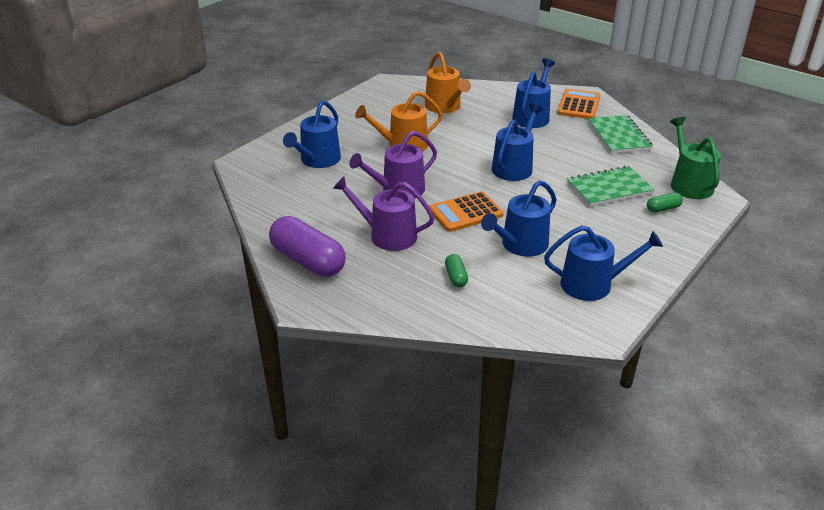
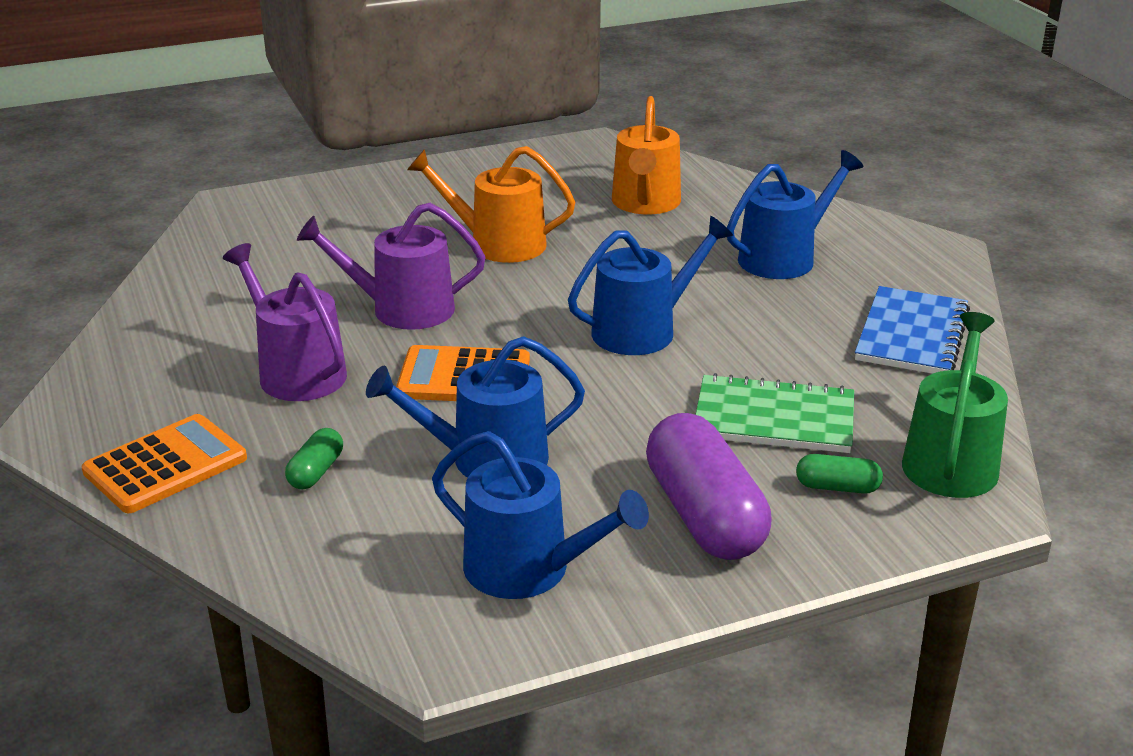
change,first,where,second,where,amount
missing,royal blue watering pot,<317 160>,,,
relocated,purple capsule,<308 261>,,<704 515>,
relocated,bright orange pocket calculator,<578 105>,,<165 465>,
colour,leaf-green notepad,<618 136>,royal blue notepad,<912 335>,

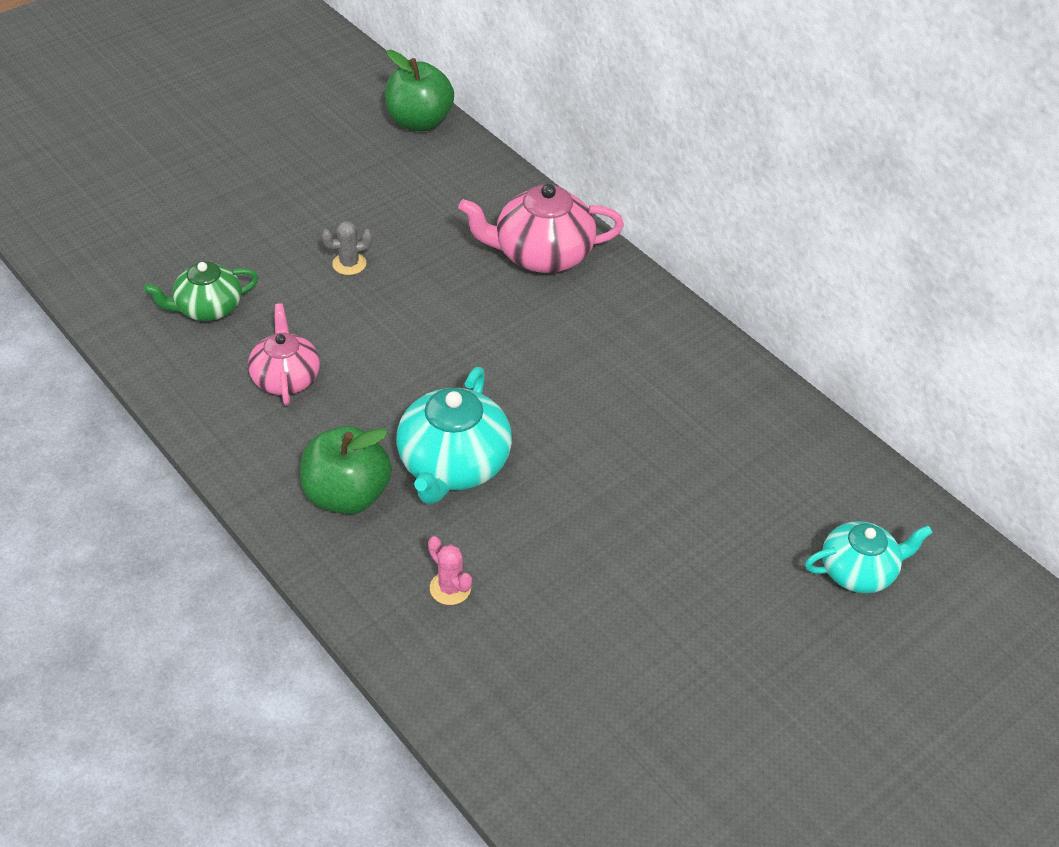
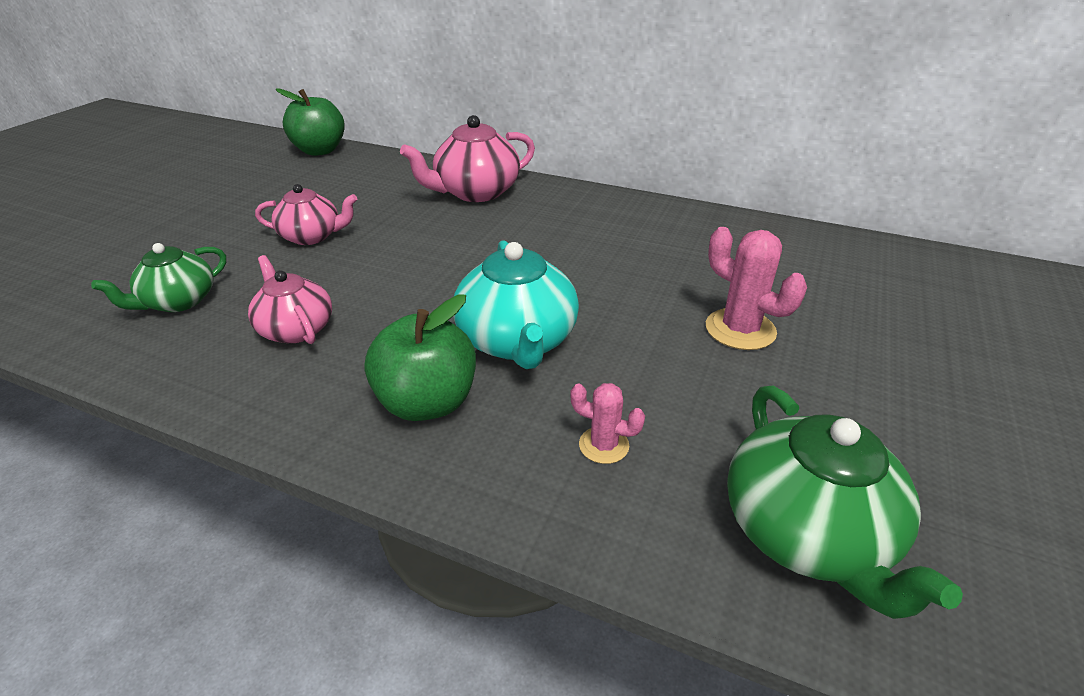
change,first,where,second,where,amount
missing,teal china teapot,<858 571>,,,
appeared,,,rose-pink prickly plant,<740 329>,
appeared,,,leaf-green china teapot,<807 533>,
exchanged,ash-grey prickly plant,<349 264>,rose-pink china teapot,<312 236>,

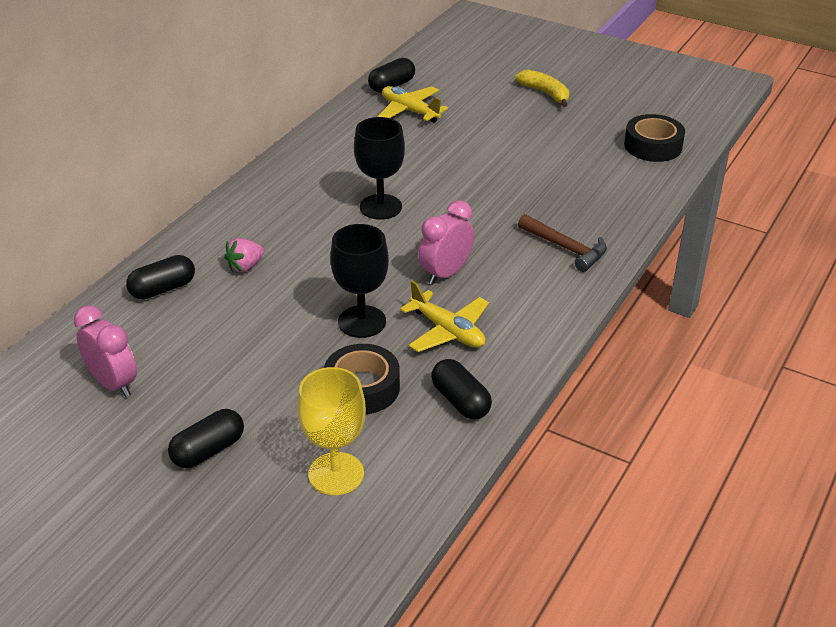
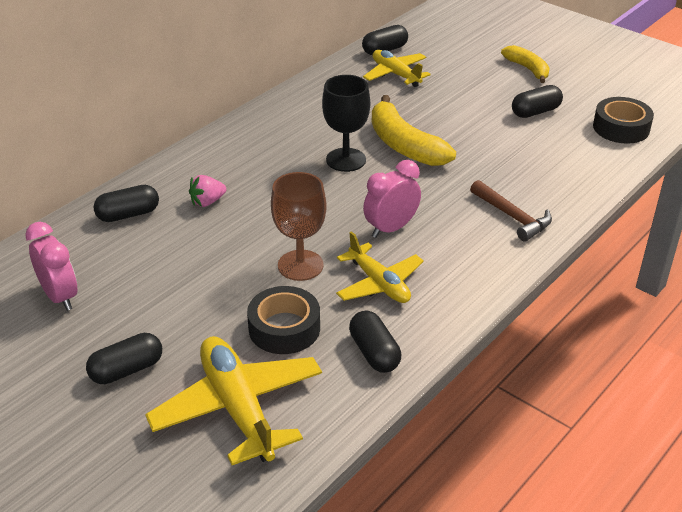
change,first,where,second,where,amount
appeared,,,bright yellow toy banana,<404 145>,
appeared,,,ebony capsule,<535 112>,
exchanged,bright yellow goblet,<336 474>,bright yellow aeroplane,<238 408>,
colour,ebony goblet,<362 322>,brown goblet,<300 265>,

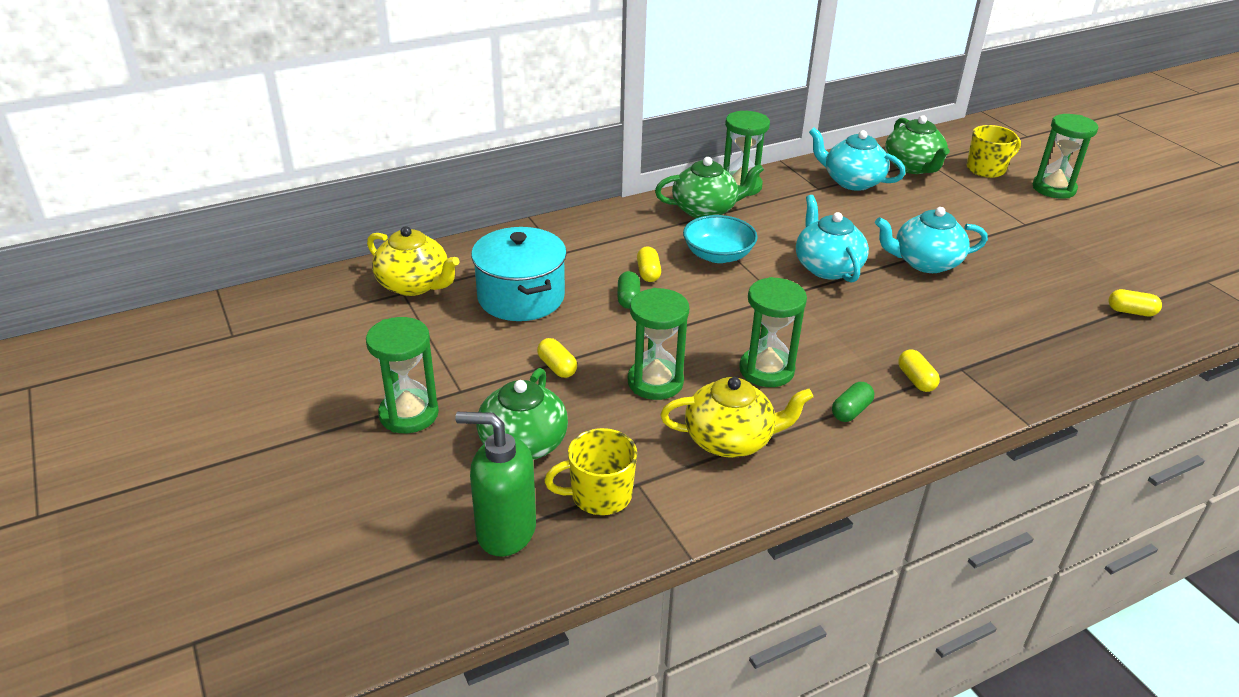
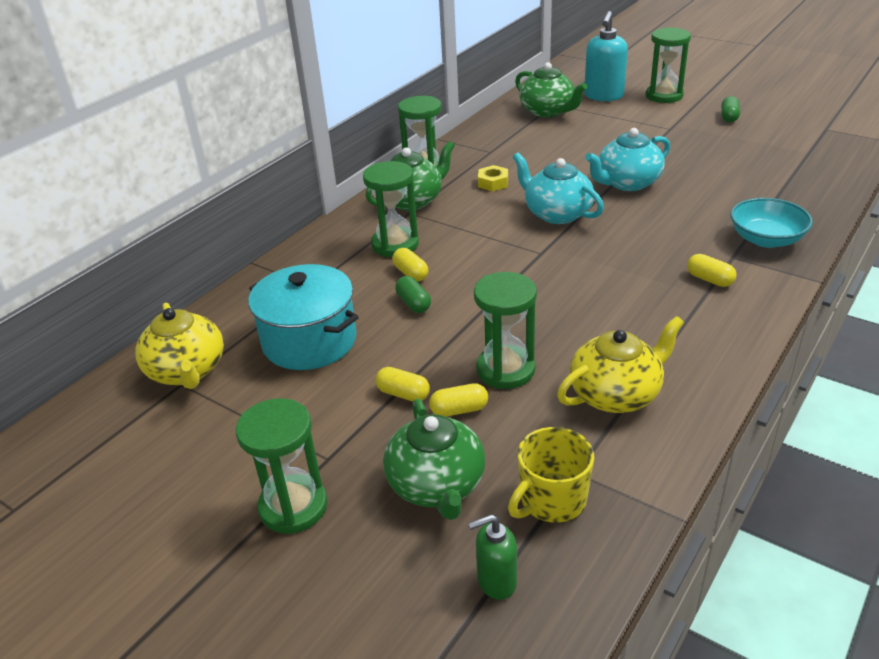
change,first,where,second,where,amount
missing,teal china teapot,<852 181>,,,
appeared,,,bright yellow hex nut,<493 183>,
relocated,teal deep dish,<718 255>,,<766 239>,
relocated,leaf-green sand timer,<766 370>,,<395 244>,
relocated,leaf-green capsule,<851 411>,,<729 117>,
relocated,bright yellow capsule,<1131 312>,,<459 410>,
exchanged,bright yellow mug,<986 169>,teal pump bottle,<603 96>,
spun,bright yellow china teapot,<414 285>,,<187 371>,60 degrees clockwise
size,leaf-green pump bottle,<505 531>,,<496 581>,x0.58

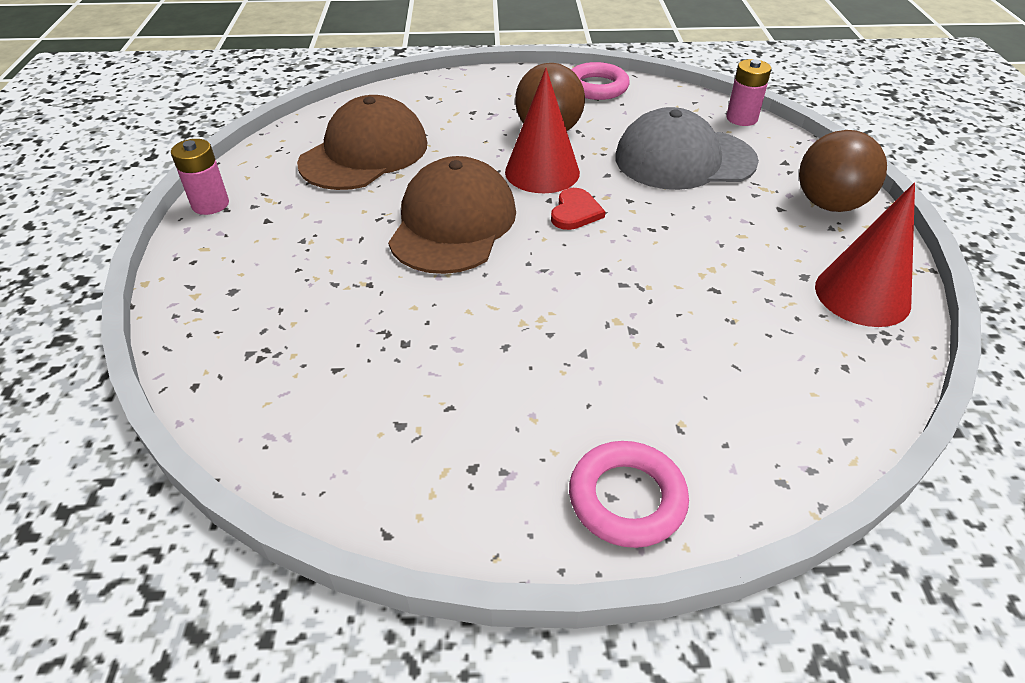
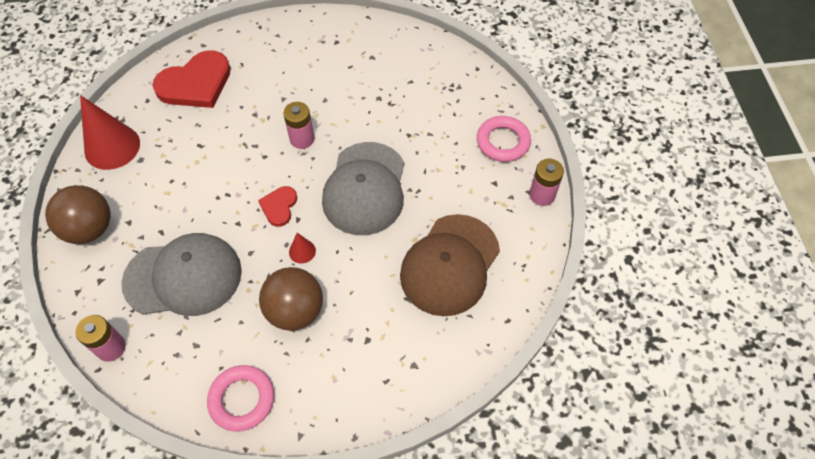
change,first,where,second,where,amount
appeared,,,crimson heart,<196 83>,
appeared,,,rose-pink power cell,<302 139>,
relocated,rose-pink torus,<627 498>,,<503 142>,
colour,brown peaked cap,<453 224>,ash-grey peaked cap,<365 188>,
size,crimson solid cone,<542 172>,,<302 251>,x0.45

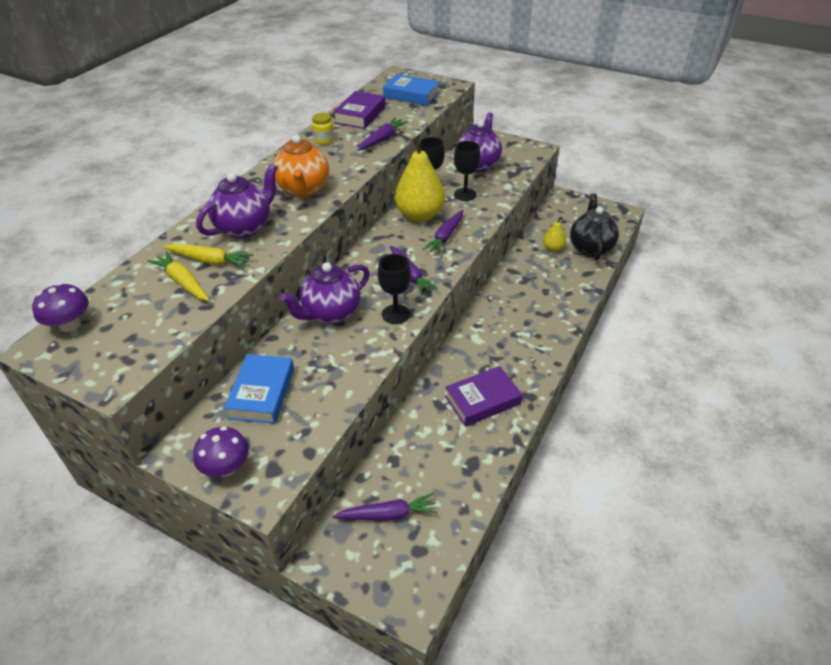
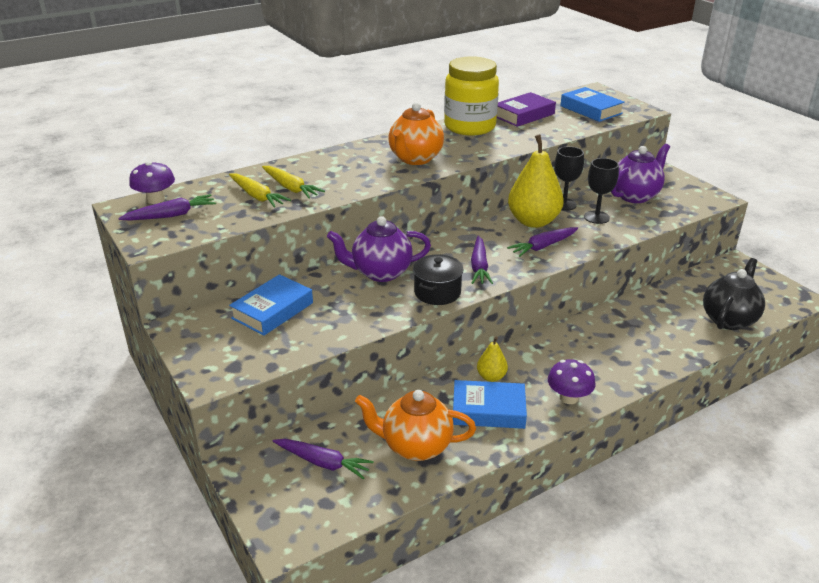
change,first,where,second,where,amount
missing,purple china teapot,<245 228>,,,
appeared,,,bright orange china teapot,<415 446>,
relocated,purple mushroom,<226 467>,,<569 397>,
relocated,purple root vegetable,<382 139>,,<171 215>,
relocated,bright yellow pear,<553 248>,,<491 377>,
exchanged,ebony goblet,<395 314>,ebony pot,<437 292>,
colour,purple book,<482 400>,royal blue book,<488 410>,
spun,bright yellow root vegetable,<183 282>,,<257 196>,150 degrees clockwise
size,bright yellow preserve jar,<324 140>,,<469 127>,x2.47

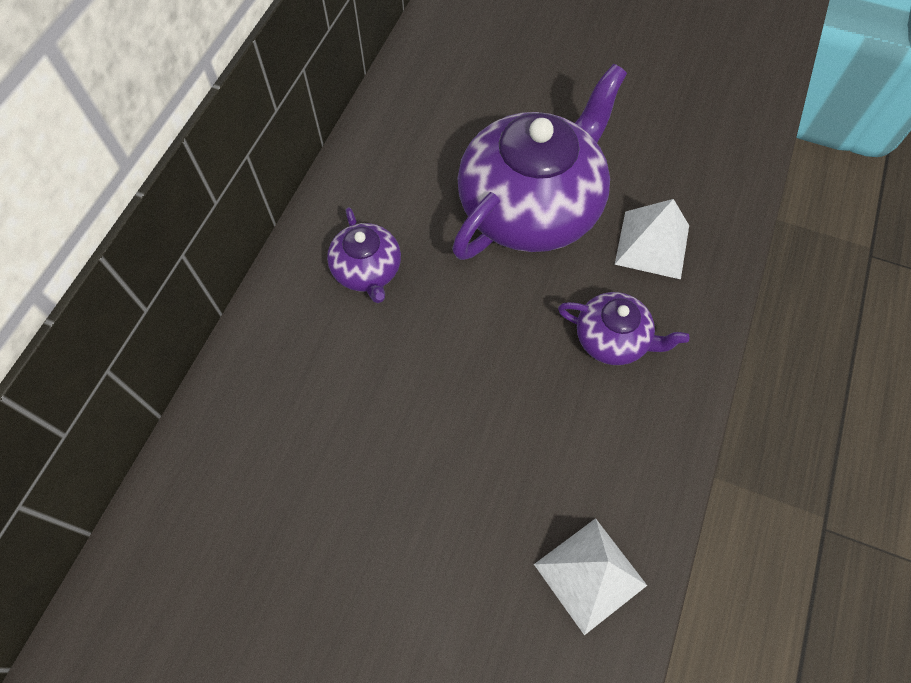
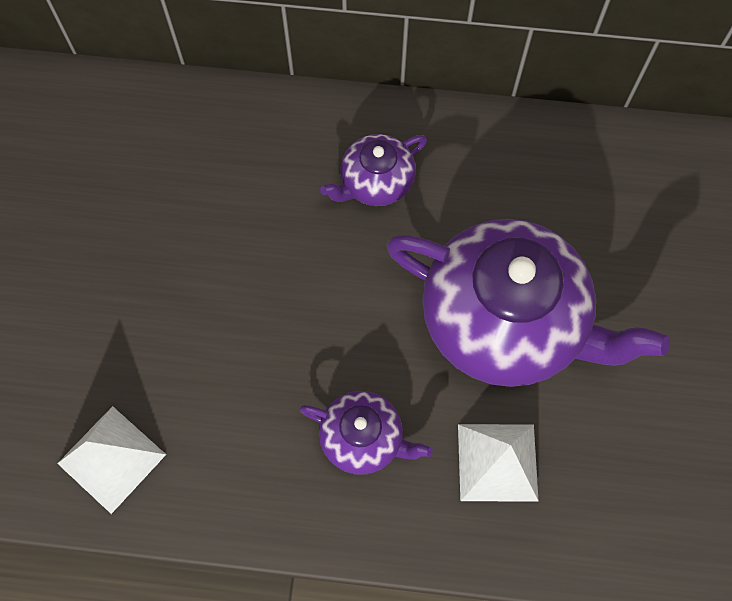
change,first,where,second,where,amount
spun,purple china teapot,<613 339>,,<363 438>,75 degrees counterclockwise

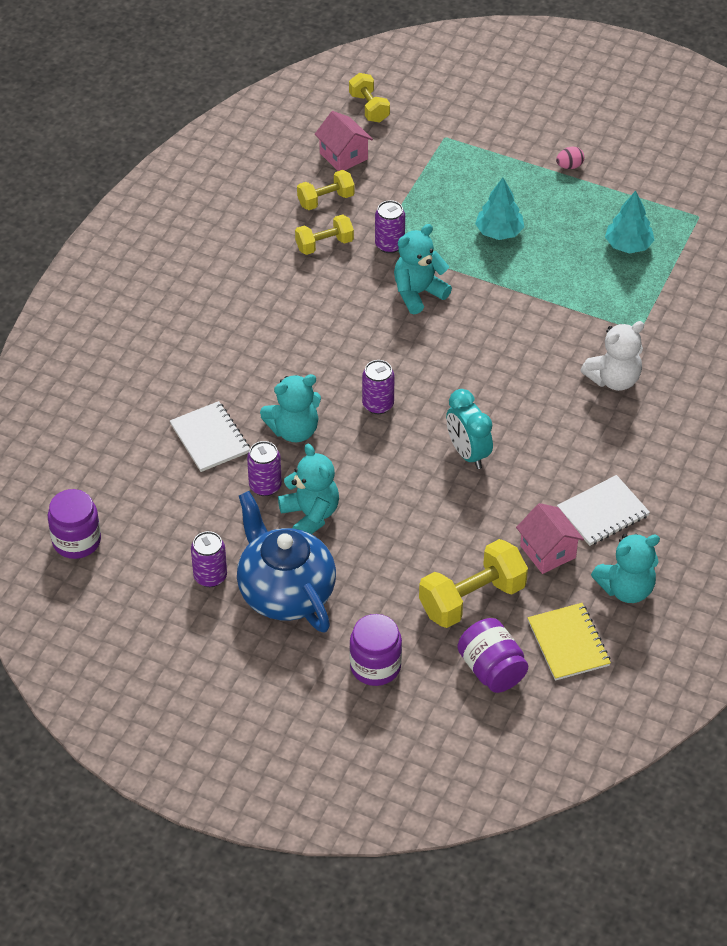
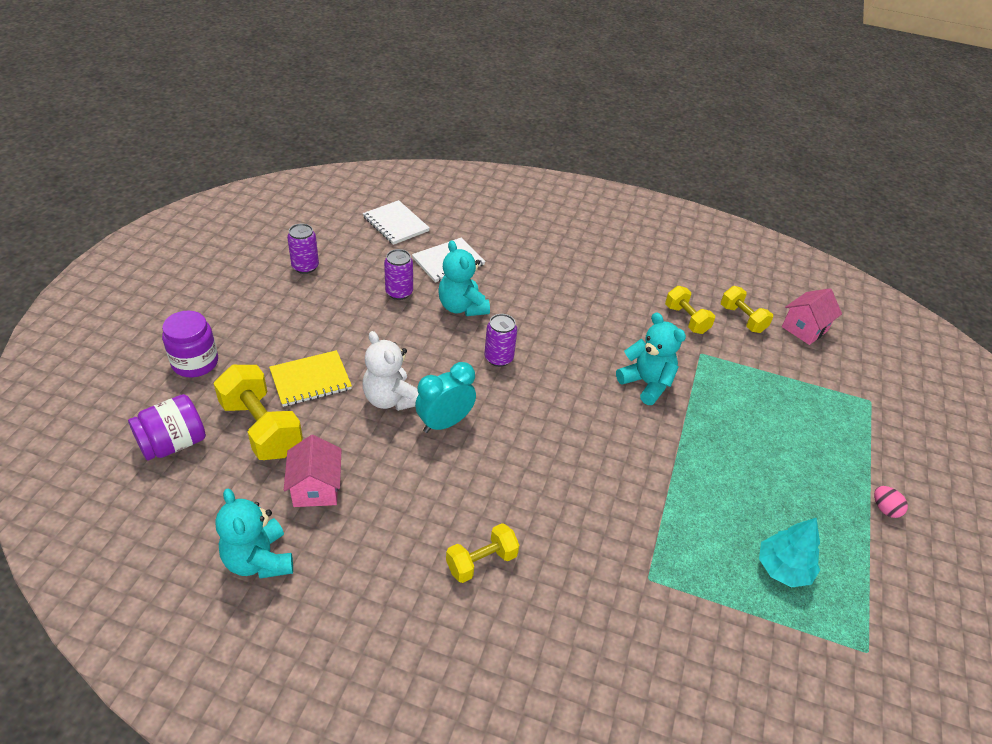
change,first,where,second,where,amount
missing,purple preserve jar,<76 541>,,,
missing,royal blue china teapot,<285 592>,,,
missing,teal stuffed bear,<310 515>,,,
missing,purple tin,<389 245>,,,
missing,teal tree,<499 232>,,,
relocated,bright yellow dumbbell,<369 108>,,<481 562>,
relocated,bright yellow notepad,<568 643>,,<310 380>,
relocated,white notepad,<602 512>,,<396 224>,
relocated,white stuffed bear,<614 379>,,<391 399>,
spun,rose-pink house,<548 552>,,<316 488>,60 degrees counterclockwise

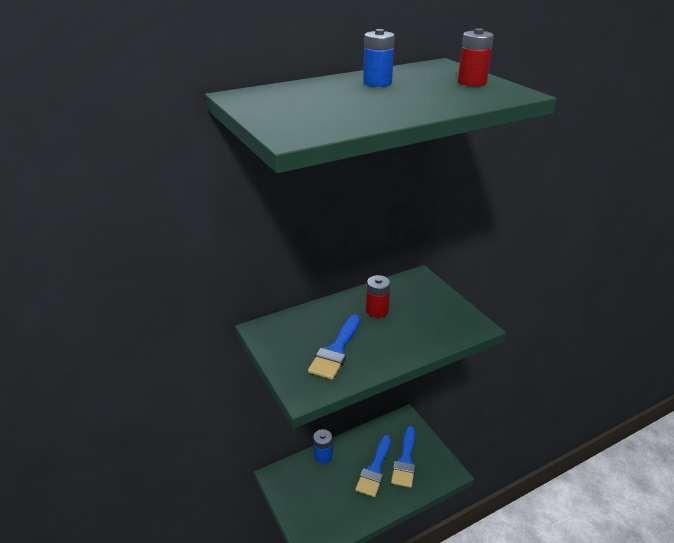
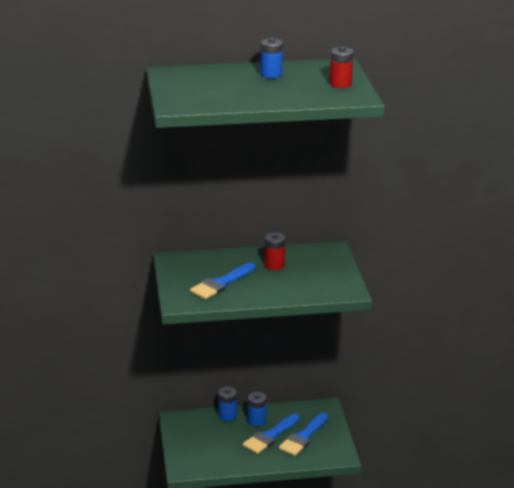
change,first,where,second,where,amount
appeared,,,royal blue power cell,<256 421>,

